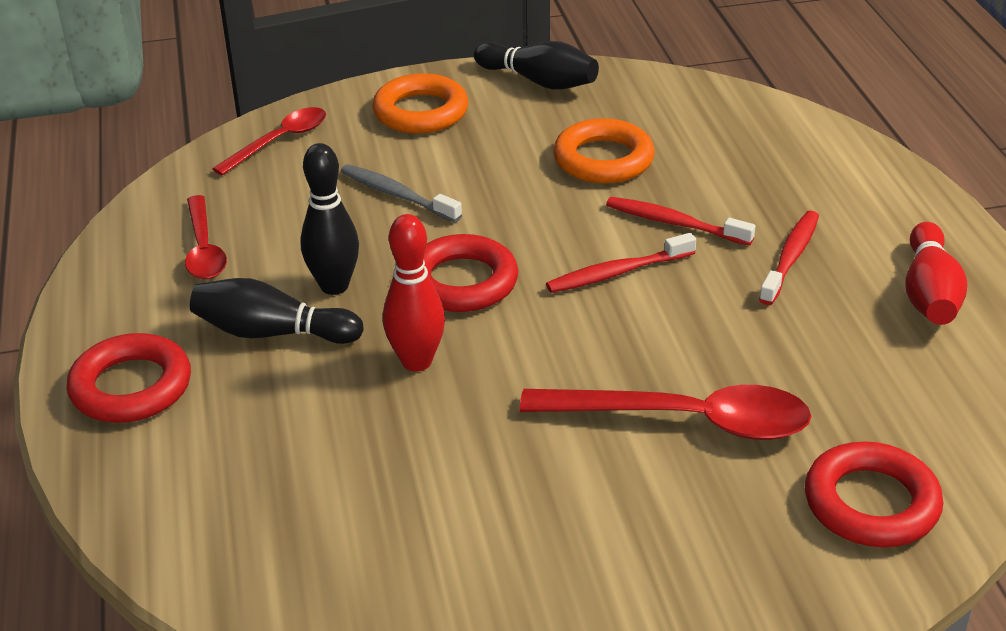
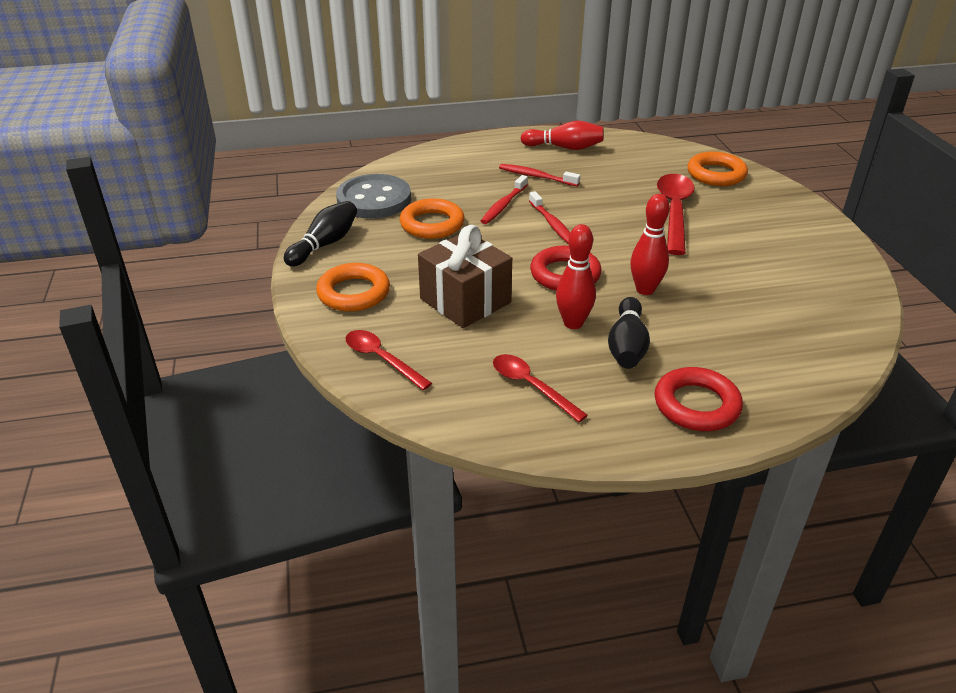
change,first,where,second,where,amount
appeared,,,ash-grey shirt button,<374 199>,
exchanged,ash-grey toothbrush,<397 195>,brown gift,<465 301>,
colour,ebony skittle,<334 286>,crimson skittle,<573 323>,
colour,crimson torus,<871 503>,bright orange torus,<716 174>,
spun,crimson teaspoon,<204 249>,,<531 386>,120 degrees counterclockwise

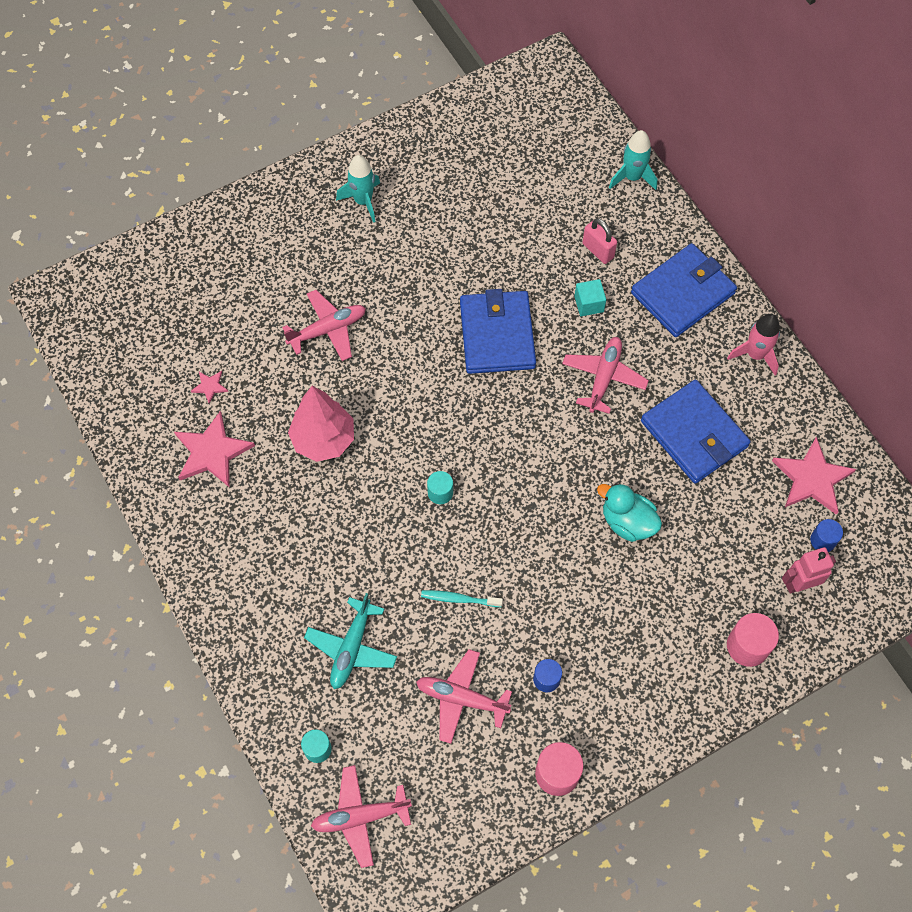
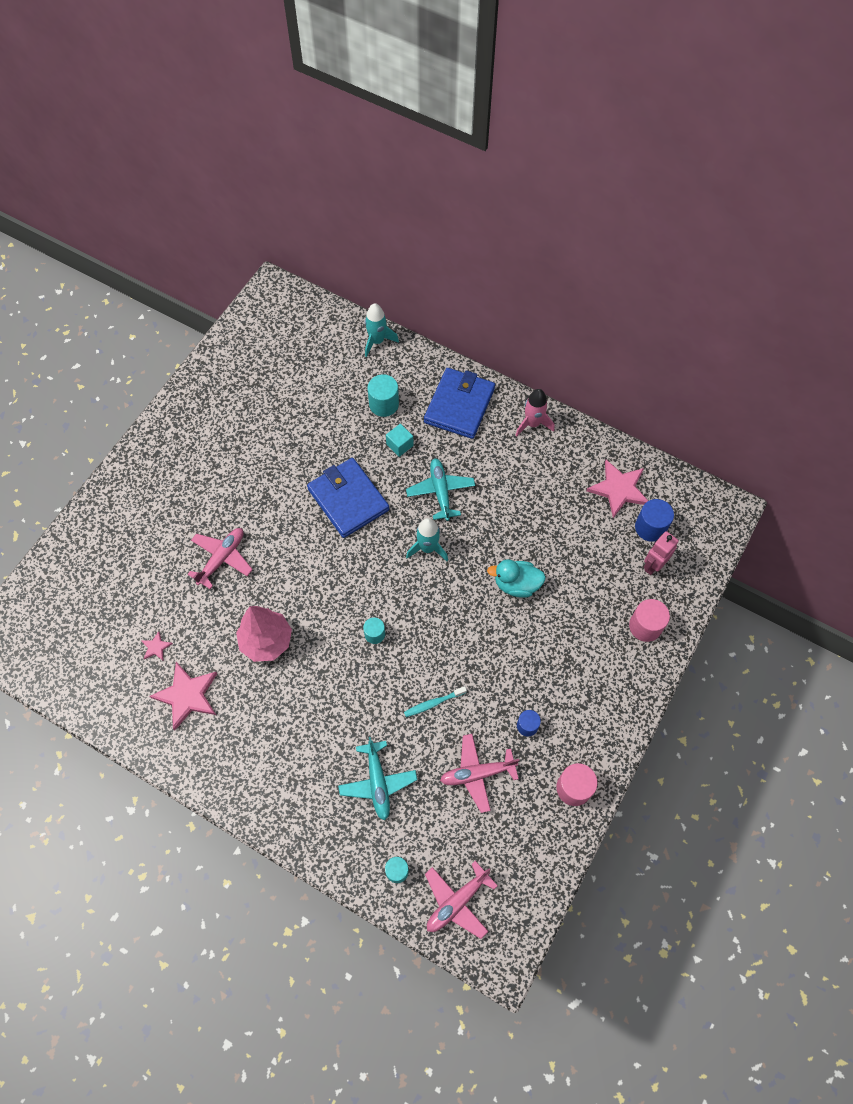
change,first,where,second,where,amount
missing,royal blue billfold,<694 434>,,,
relocated,teal rocket,<363 201>,,<428 548>,
exchanged,rose-pink lock,<598 250>,teal solid cylinder,<384 404>,
colour,rose-pink aeroplane,<604 377>,teal aeroplane,<440 491>,
size,royal blue solid cylinder,<823 540>,,<650 527>,x1.59

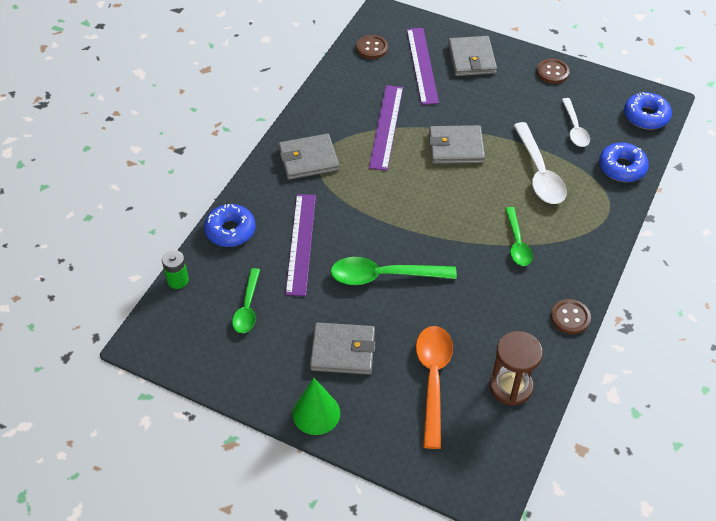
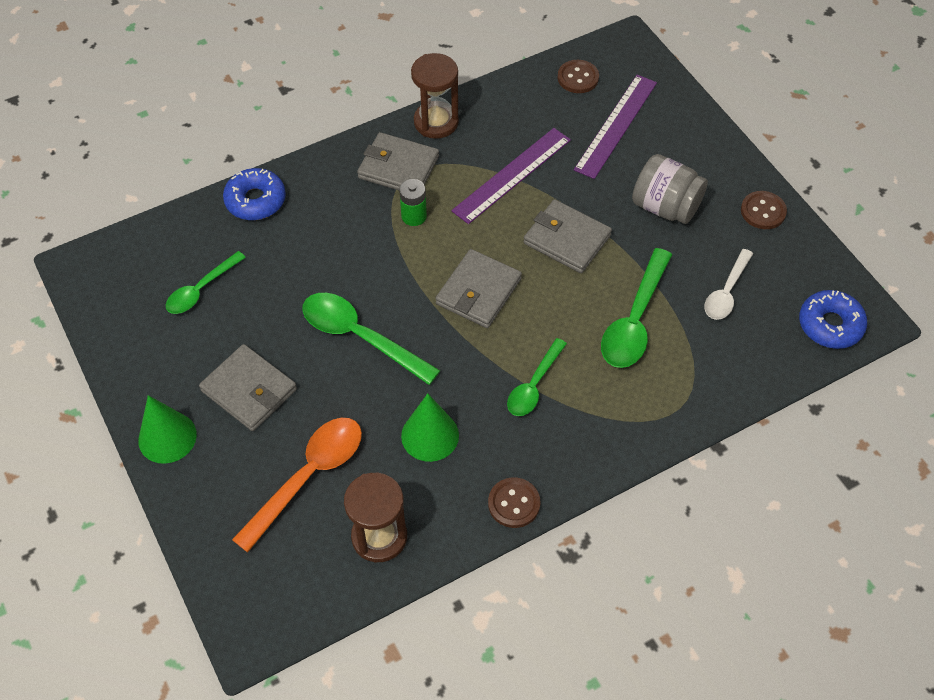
change,first,where,second,where,amount
missing,purple straightedge,<301 243>,,,
missing,royal blue glazed donut,<622 167>,,,
appeared,,,leaf-green solid cone,<430 435>,
appeared,,,brown sand timer,<436 122>,
appeared,,,ash-grey preserve jar,<665 207>,
relocated,leaf-green power cell,<178 280>,,<414 216>,
relocated,ash-grey billfold,<471 59>,,<478 291>,
colour,white teaspoon,<539 173>,leaf-green teaspoon,<634 320>,

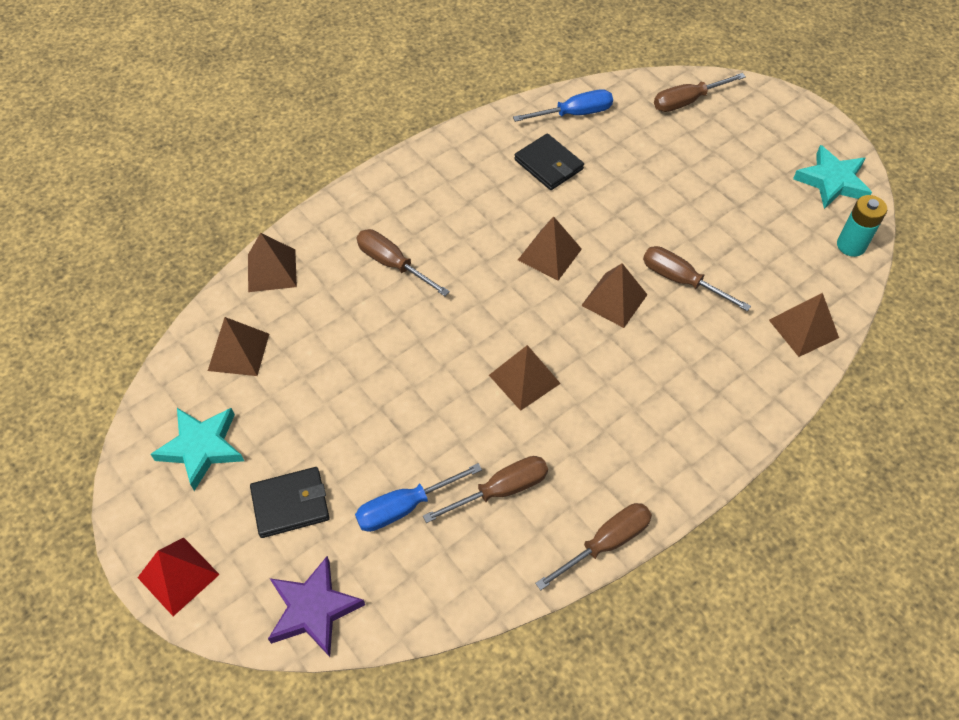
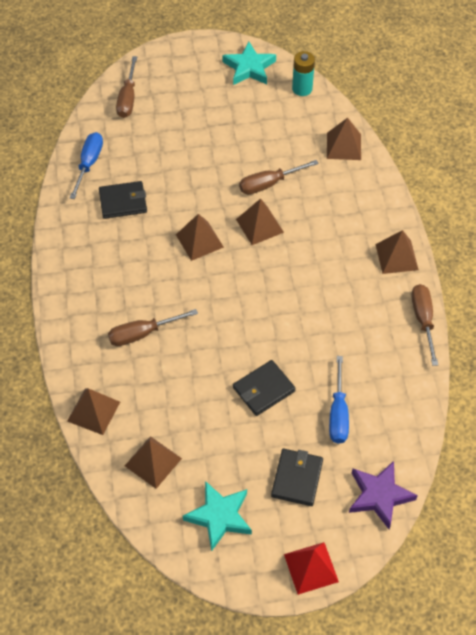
change,first,where,second,where,amount
missing,brown hand screwdriver,<501 490>,,,
appeared,,,ebony billfold,<264 389>,
relocated,brown pyramid shape,<524 379>,,<396 257>,

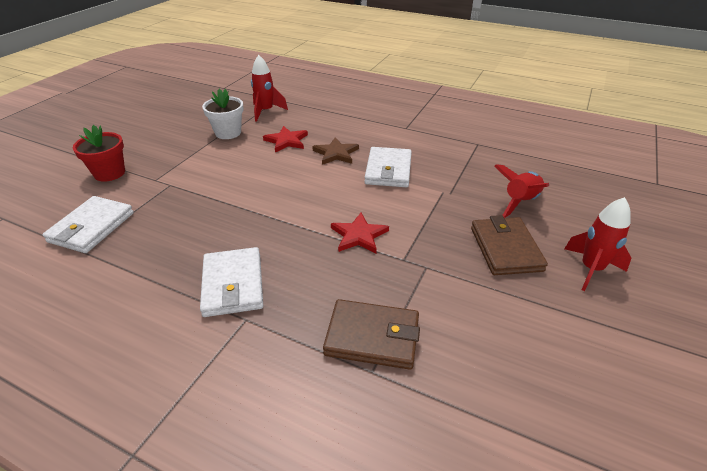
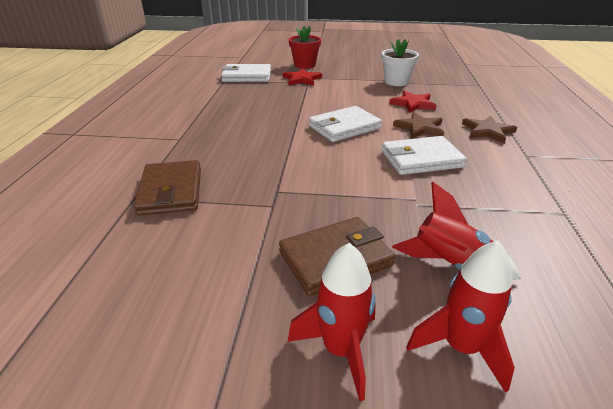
change,first,where,second,where,amount
appeared,,,brown star,<487 131>,
relocated,white billfold,<233 284>,,<344 127>,
relocated,crimson rocket,<266 111>,,<460 347>,
relocated,crimson star,<359 235>,,<302 79>,

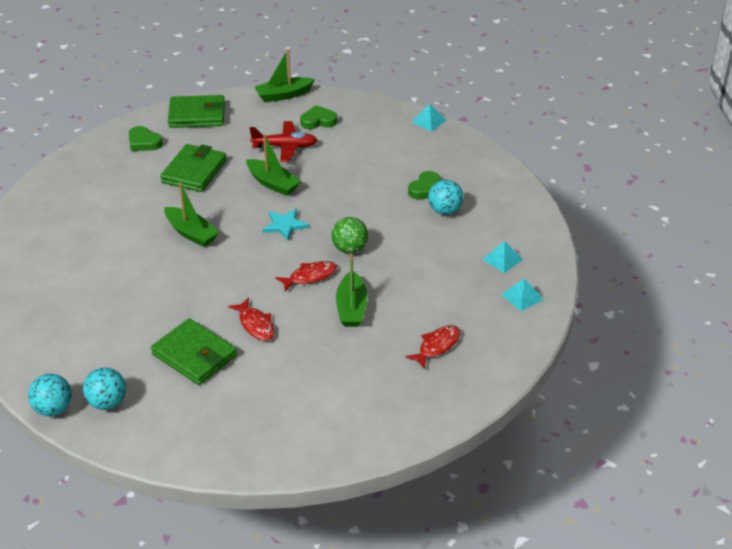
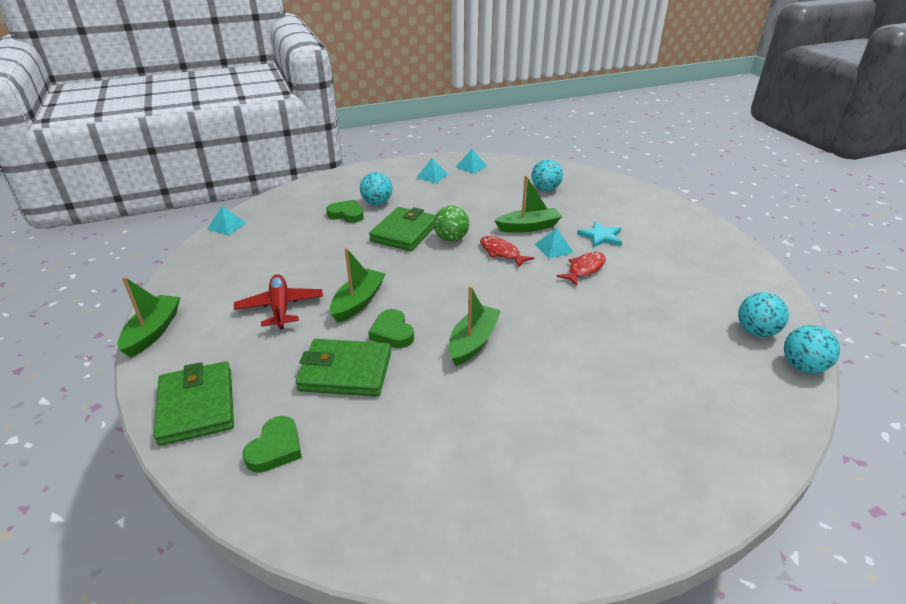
change,first,where,second,where,amount
appeared,,,teal pyramid shape,<554 248>,
relocated,leaf-green billfold,<194 355>,,<404 232>,
relocated,teal star,<285 225>,,<601 236>,
relocated,leaf-green heart,<318 121>,,<392 333>,
exchanged,crimson toy fish,<437 346>,teal sphere,<545 189>,
spun,leaf-green sailboat,<283 95>,,<153 332>,135 degrees counterclockwise

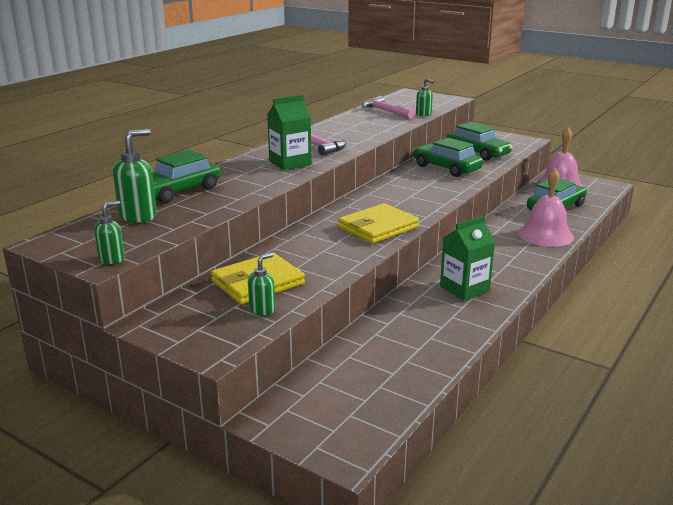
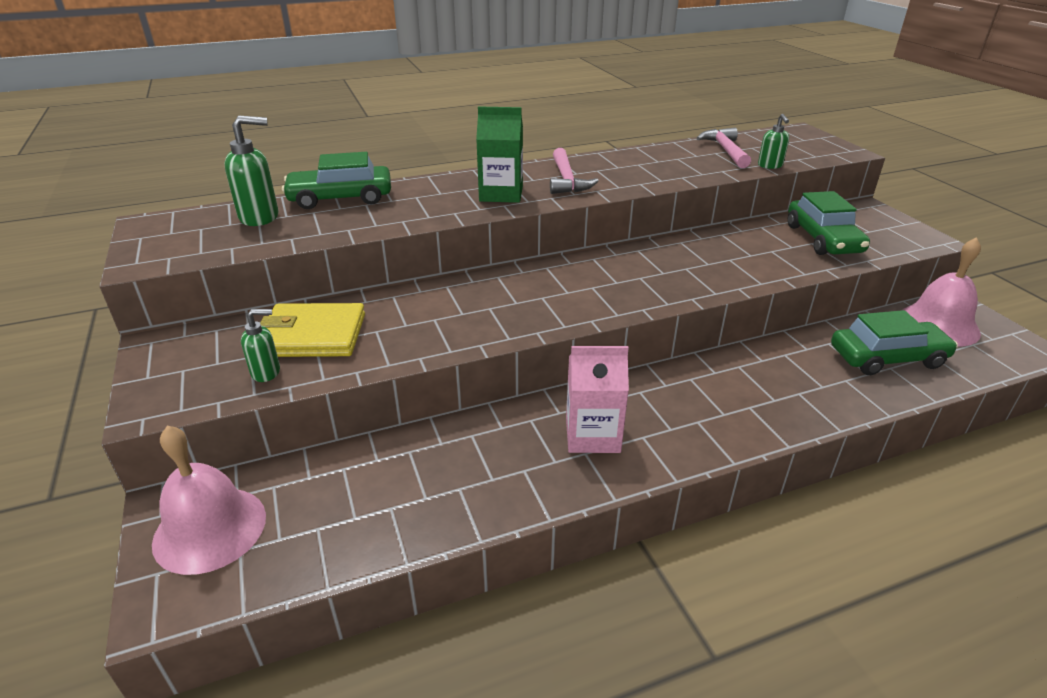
change,first,where,second,where,amount
missing,leaf-green pump bottle,<112 259>,,,
missing,bright yellow billfold,<378 227>,,,
missing,leaf-green automobile,<446 168>,,,
relocated,rose-pink school bell,<545 235>,,<210 529>,
colour,leaf-green juice carton,<464 288>,rose-pink juice carton,<592 435>,

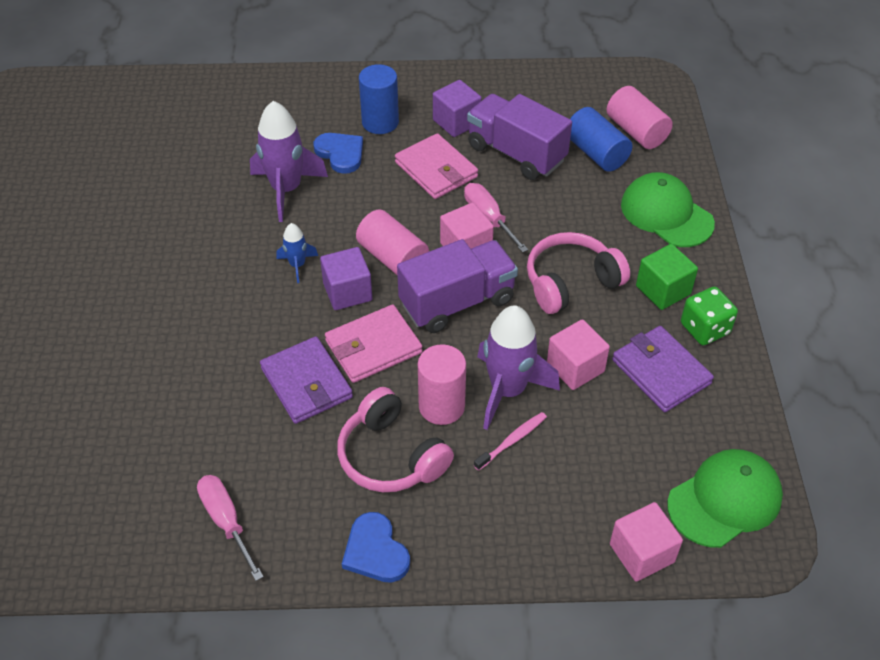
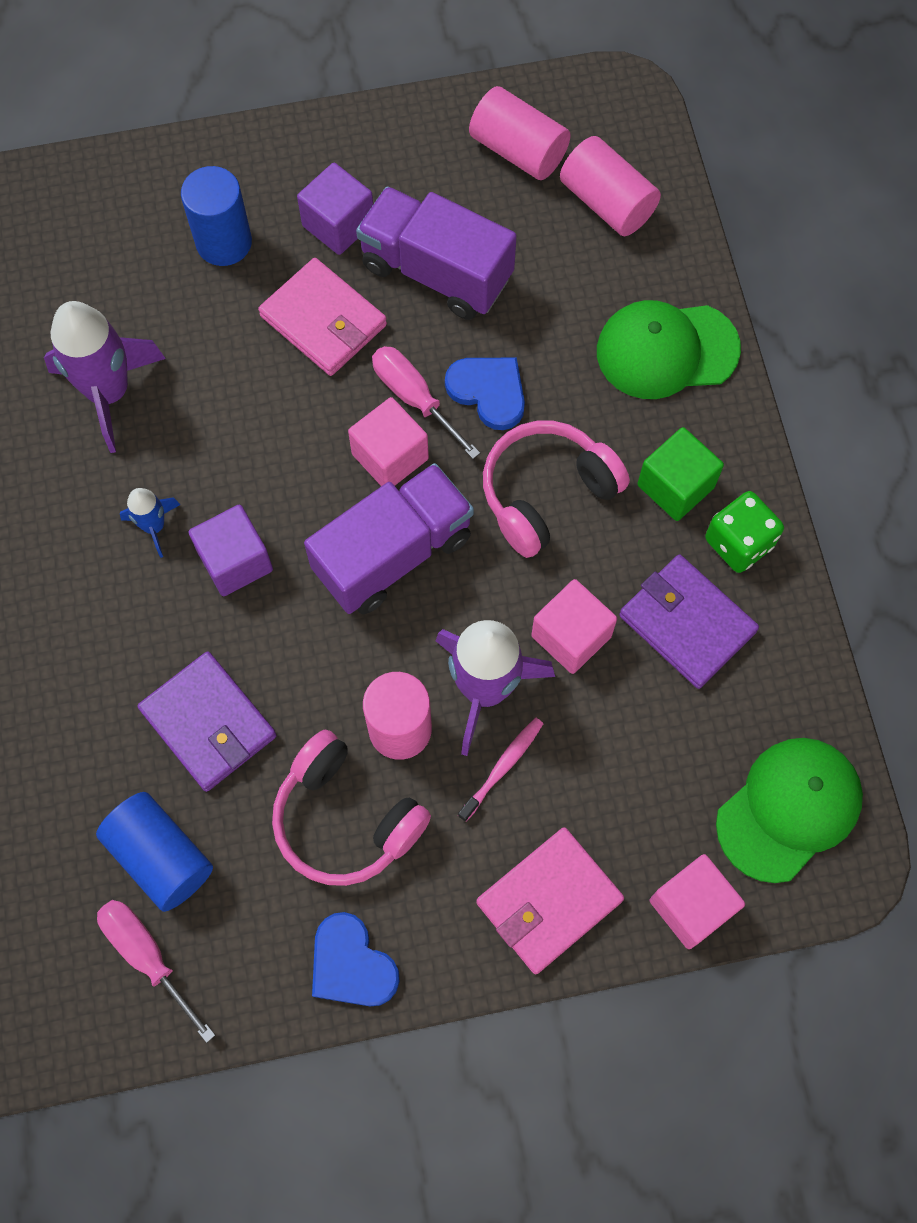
change,first,where,second,where,amount
relocated,royal blue heart,<340 153>,,<488 392>,
relocated,rose-pink billfold,<373 347>,,<549 901>,
relocated,rose-pink solid cylinder,<392 258>,,<518 150>,
relocated,royal blue solid cylinder,<596 153>,,<160 856>,
spun,leaf-green peaked cap,<666 214>,,<666 350>,45 degrees counterclockwise

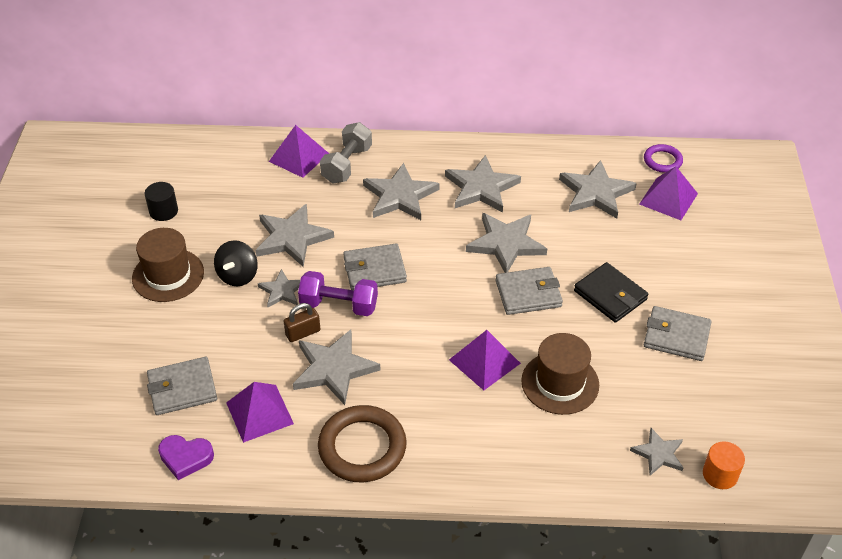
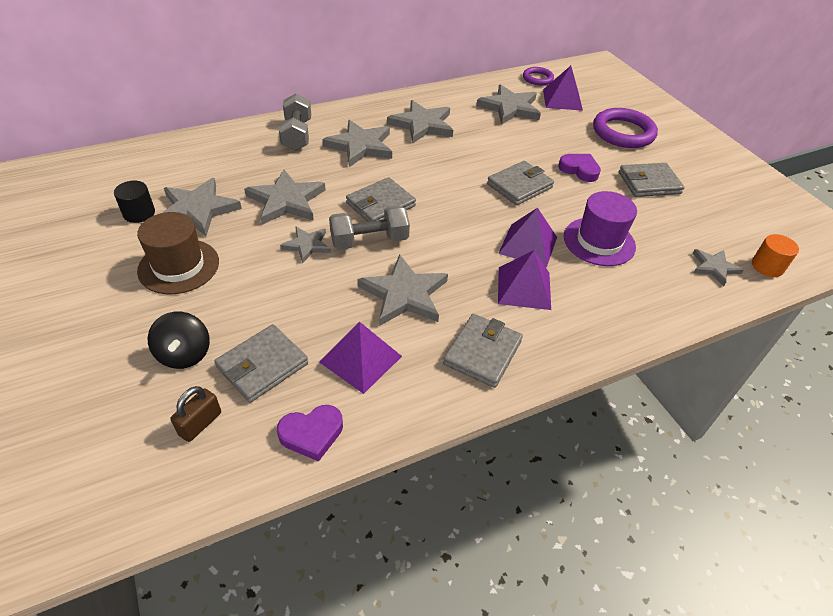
change,first,where,second,where,amount
appeared,,,purple torus,<623 132>,
relocated,ebony toy top,<238 275>,,<184 354>,
relocated,purple pyramid shape,<298 157>,,<524 288>,
relocated,brown lock,<303 333>,,<200 423>,
relocated,ash-grey star,<506 244>,,<197 210>,
exchanged,brown torus,<362 447>,ash-grey billfold,<482 353>,
exchanged,ebony billfold,<610 295>,purple heart,<579 170>,
colour,purple dumbbell,<339 305>,ash-grey dumbbell,<369 241>,
colour,brown hat,<560 383>,purple hat,<599 241>,

